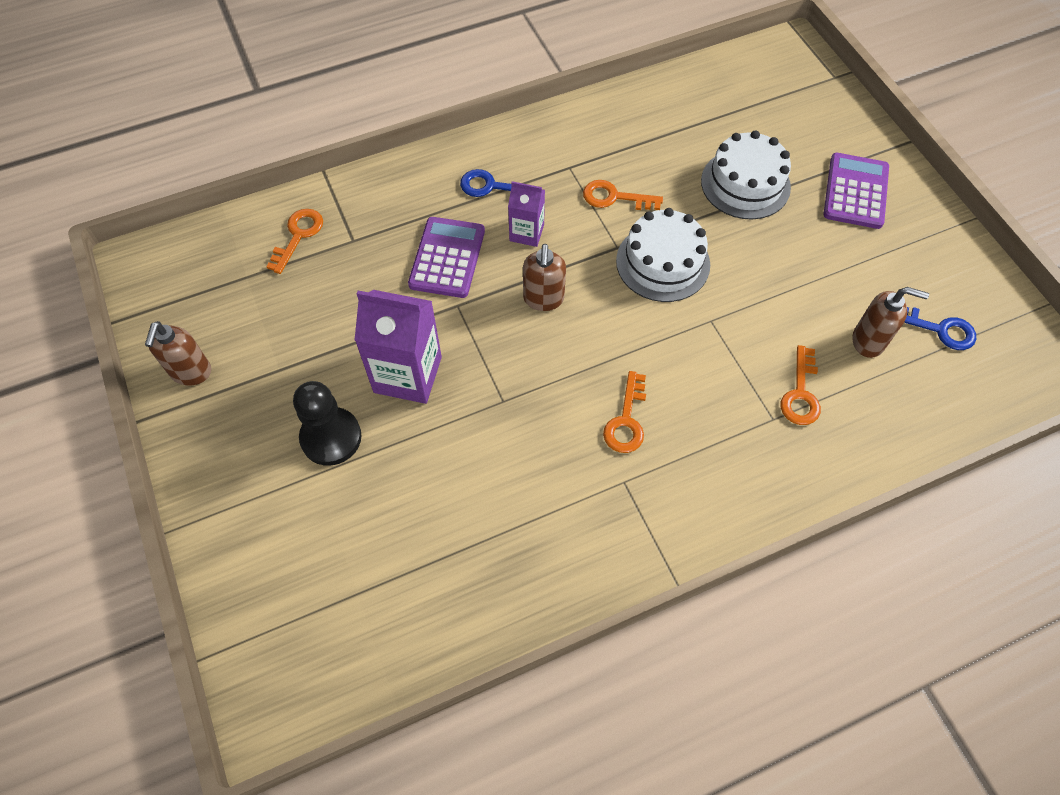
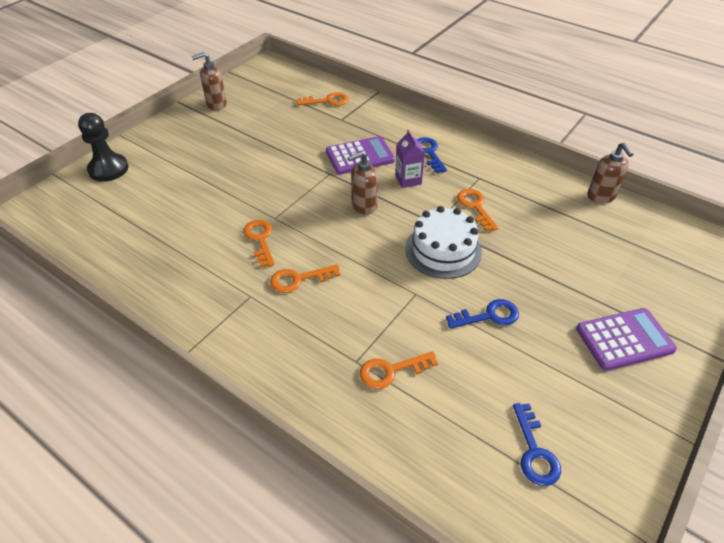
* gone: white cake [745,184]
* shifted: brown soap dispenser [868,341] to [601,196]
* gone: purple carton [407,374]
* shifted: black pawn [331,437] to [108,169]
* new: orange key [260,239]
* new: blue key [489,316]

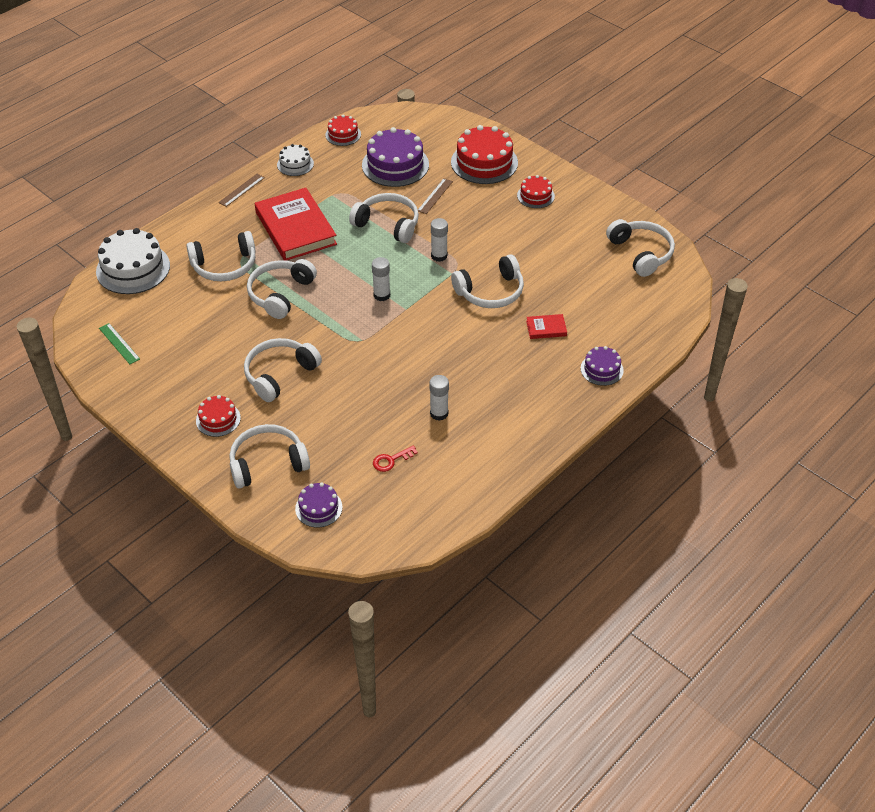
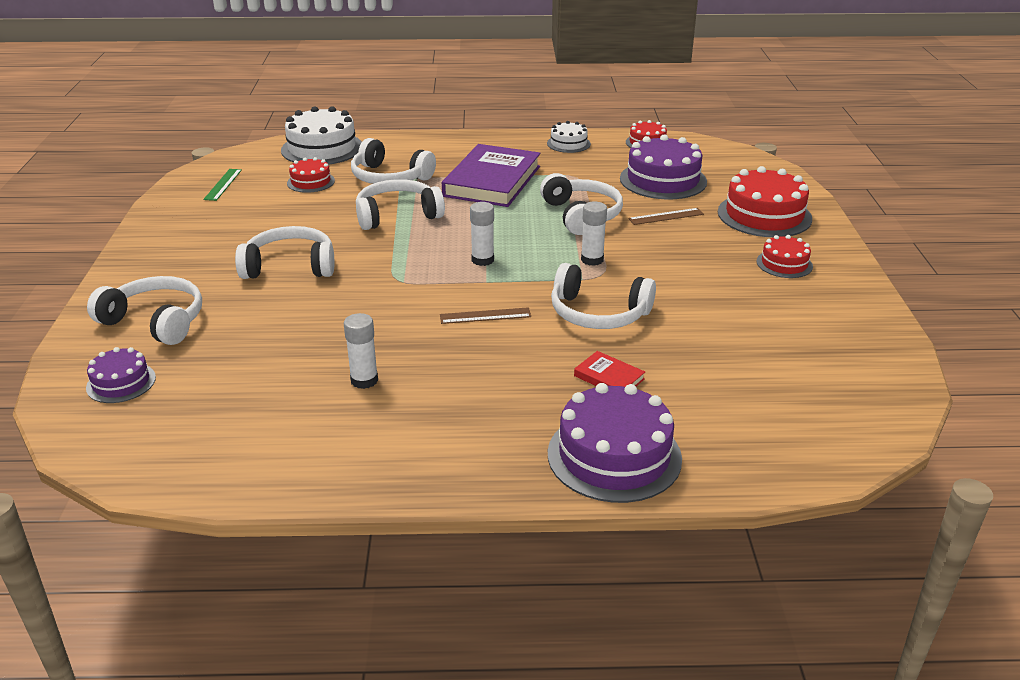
* shifted: brown ruler [241,190] to [485,316]
* repainted: red book [295,228] to purple book [492,181]
* gone: white headphones [641,253]
* scaled: purple cake [601,369] = [614,455] x1.83
* shifted: red cake [218,419] to [311,182]
* gone: red key [391,460]

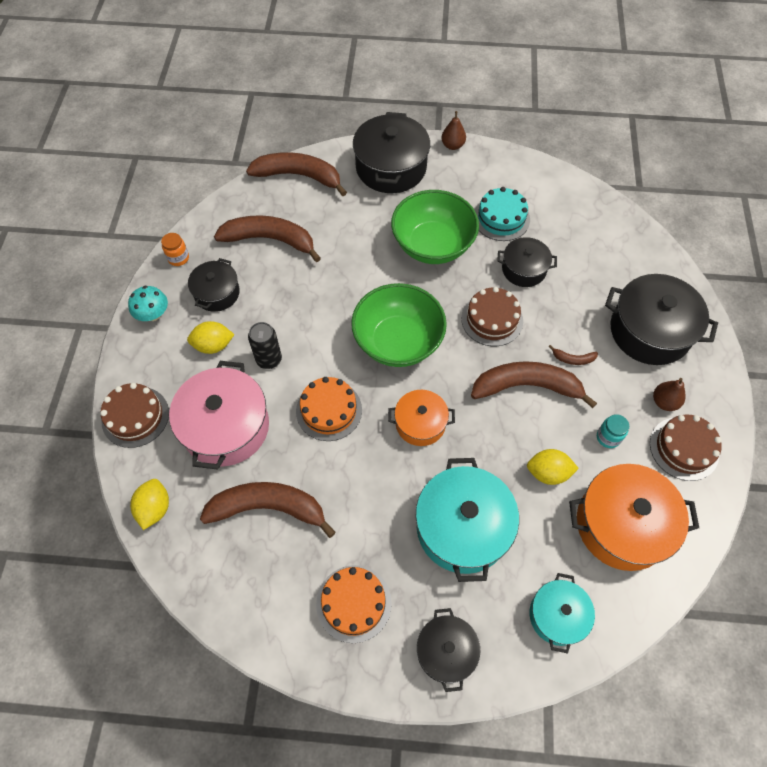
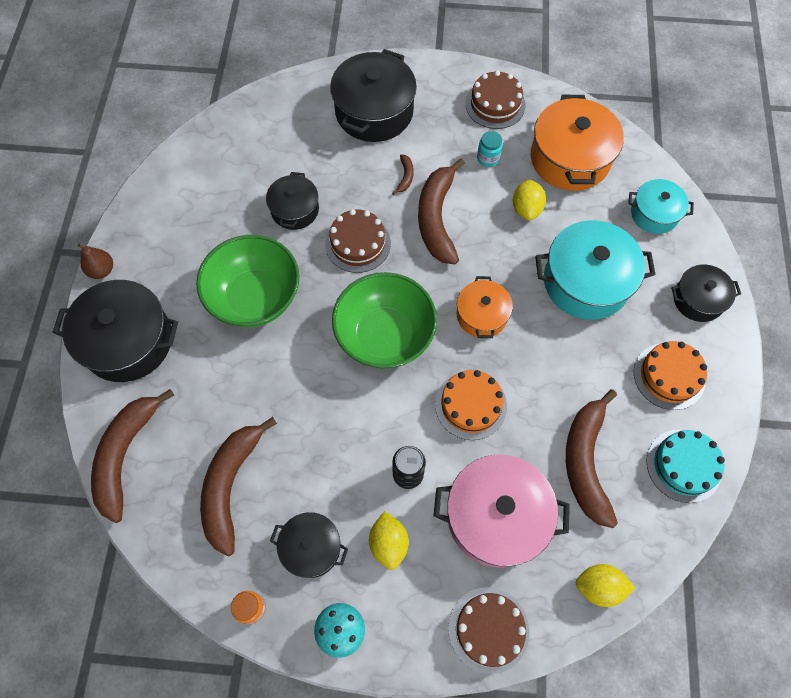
* shifted: turquoise cake [501,218] to [683,465]
* gone: brown pear [664,402]

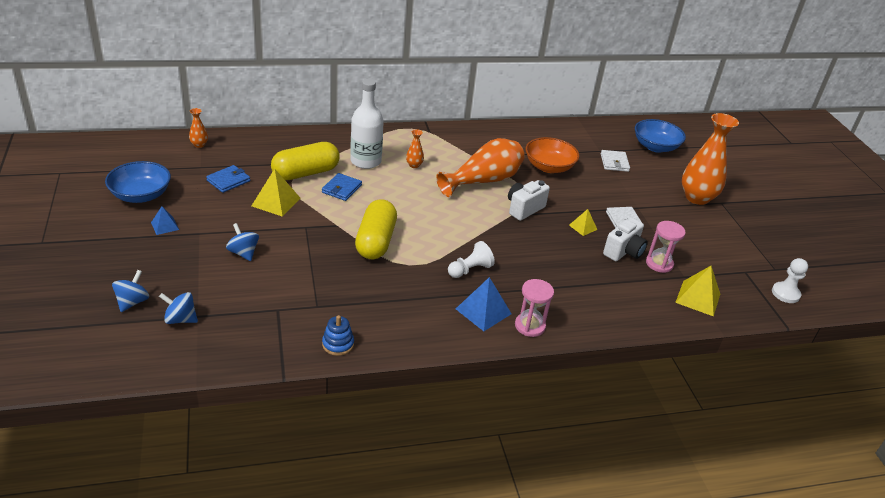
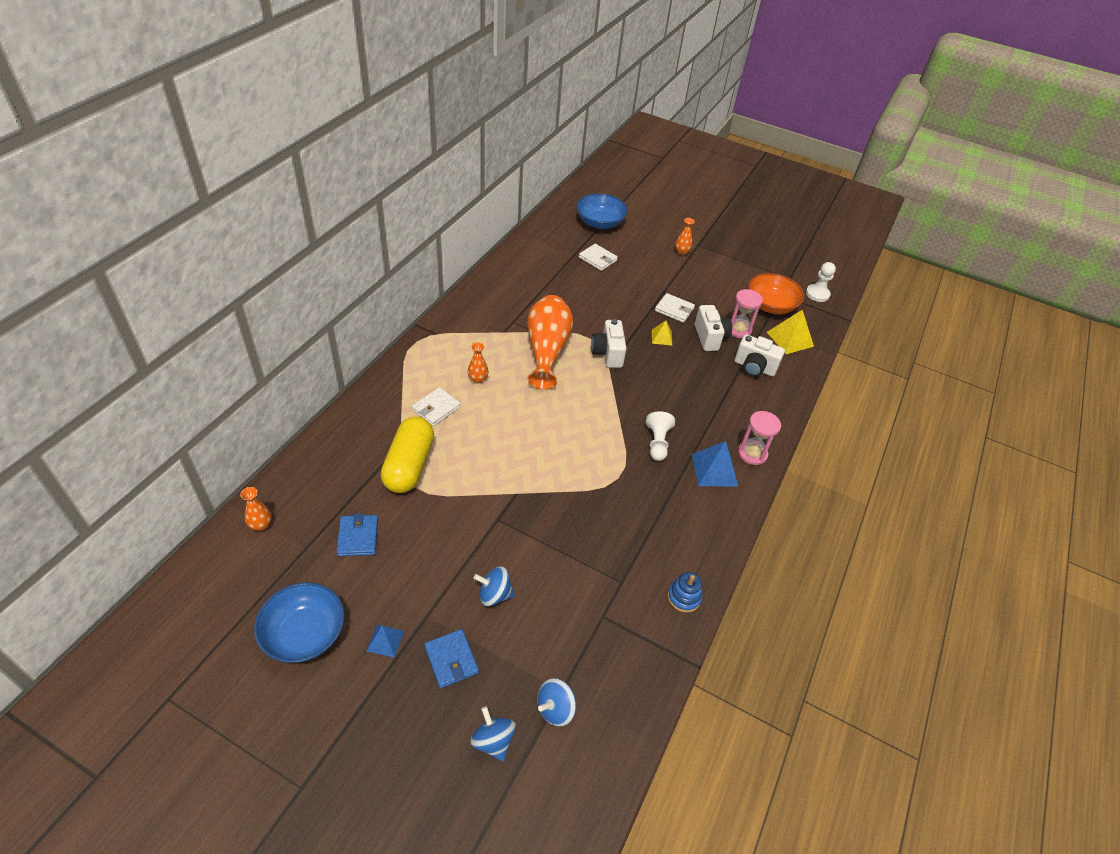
* swapped: white bottle [365,161] to white wallet [436,408]
* scaled: orange vase [697,198] = [681,252] x0.43
* shifted: orange bowl [549,167] to [770,305]
* gone: yellow pyramid [276,202]
* shifted: blue wallet [341,189] to [451,659]
* gone: yellow capsule [376,241]
* new: white camera [754,367]

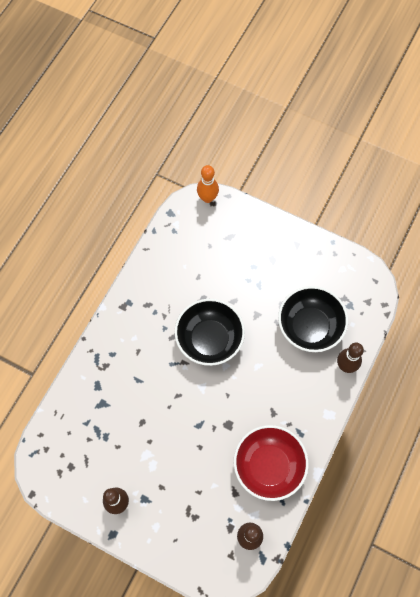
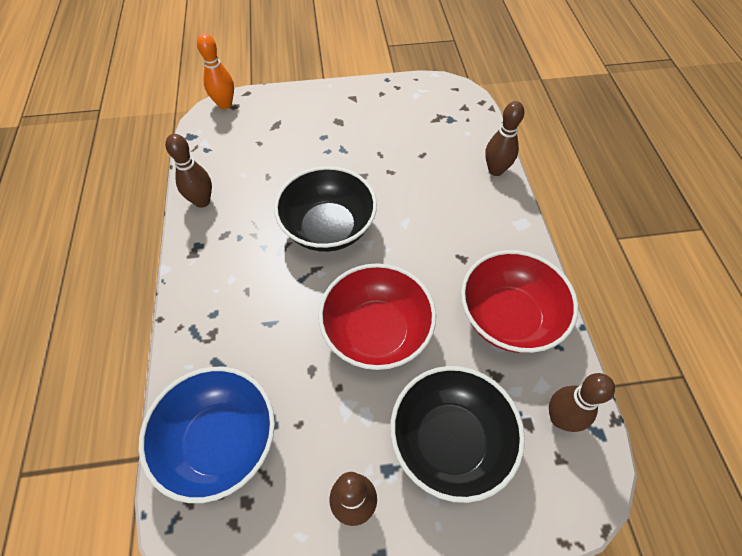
* shifted: black bowl [309,327] to [450,441]
* new: brown bowling pin [202,201]
* new: red bowl [376,332]
* new: blue bowl [220,441]

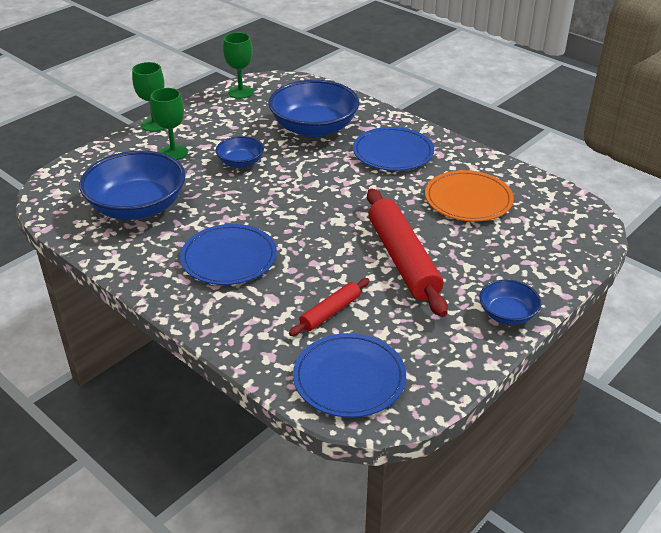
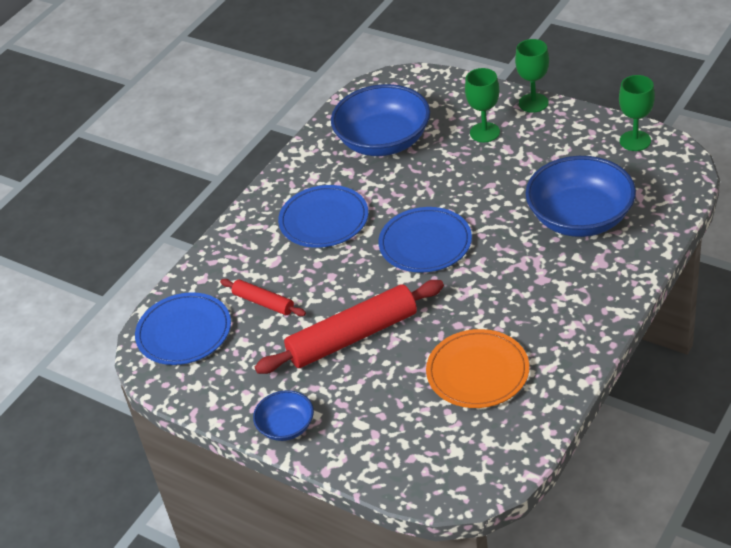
* shifted: blue plate [393,152] to [425,243]
* gone: blue bowl [240,162]

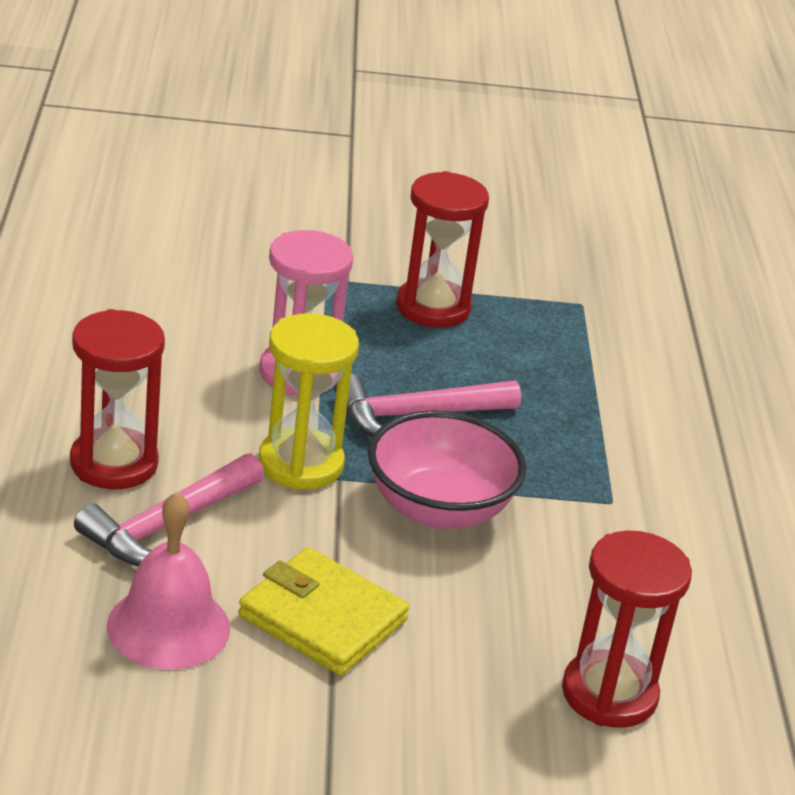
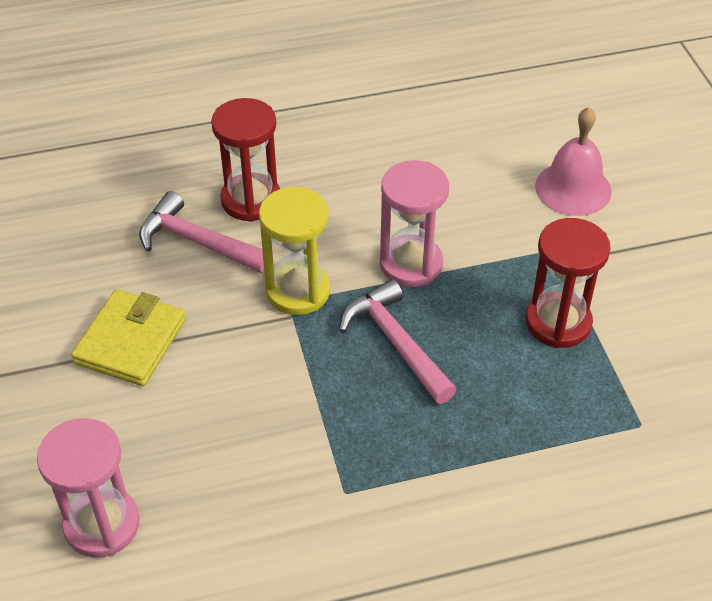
* gone: pink bowl [439,509]
* shifted: pink bell [168,626] to [573,188]
* repainted: red hourglass [609,694] to pink hourglass [102,524]

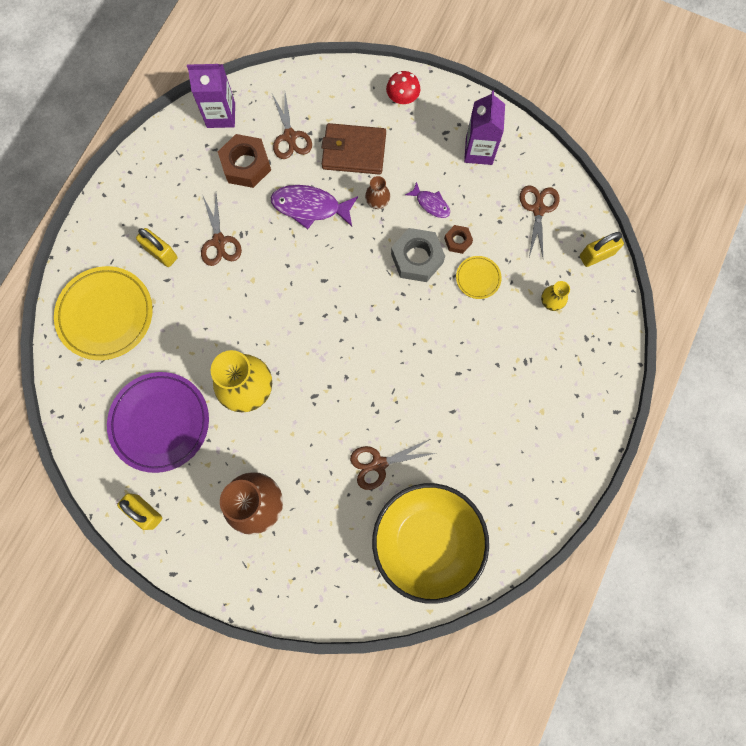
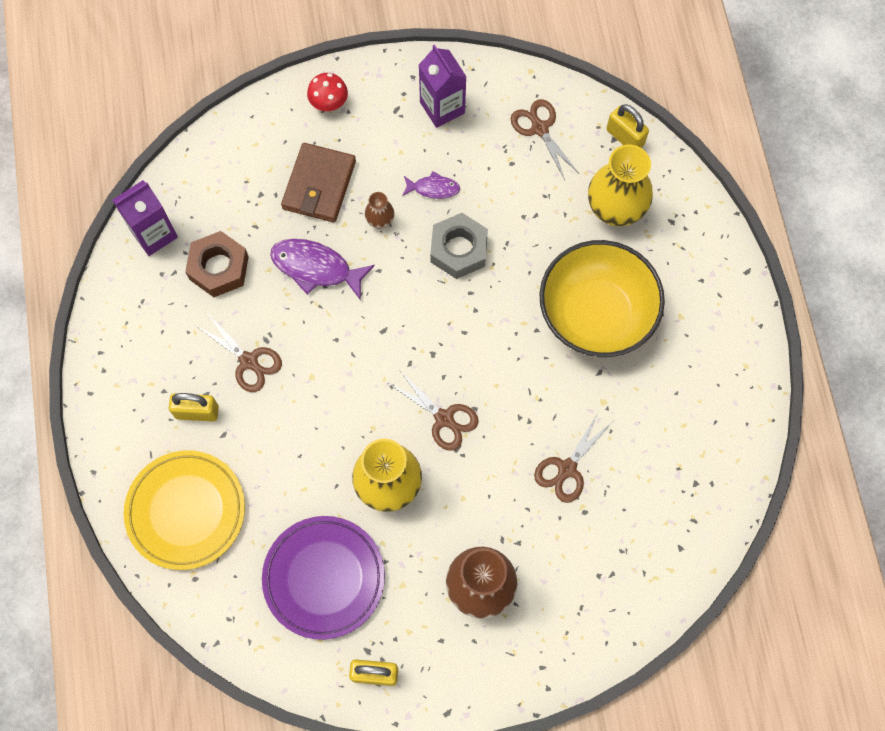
* shifted: brown scissors [290,136] to [444,418]
* rotated: brown wallet [354,151] = [319,185] 45 degrees counterclockwise
* rotated: purple fish [310,207] = [316,268] 45 degrees clockwise
* gone: brown nut [457,241]
* rotated: yellow padlock [596,255] = [625,137] 75 degrees counterclockwise
* gone: yellow plate [478,278]
* scaled: yellow vase [550,302] = [615,209] x2.14
* shifted: yellow bowl [427,541] to [596,314]

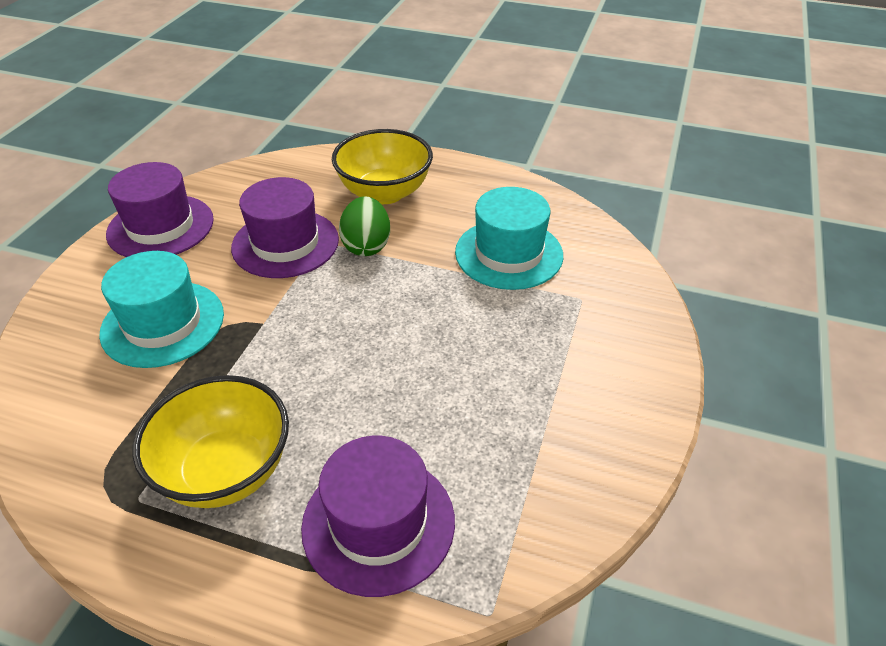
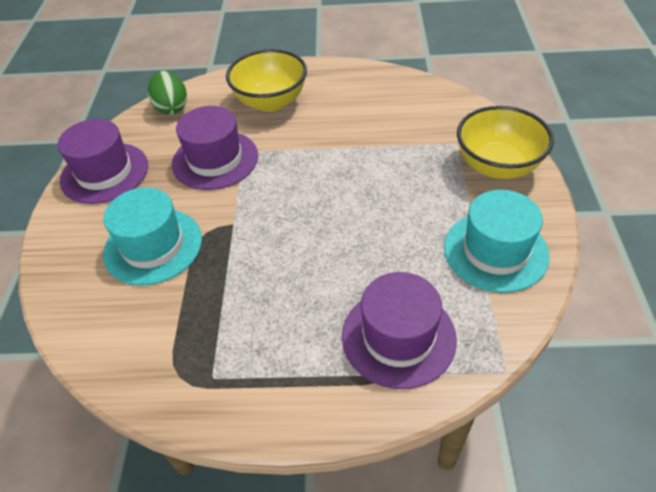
* shifted: turquoise hat [509,254] to [495,251]
* shifted: green egg [366,246] to [171,108]
* shifted: yellow bowl [226,471] to [497,166]

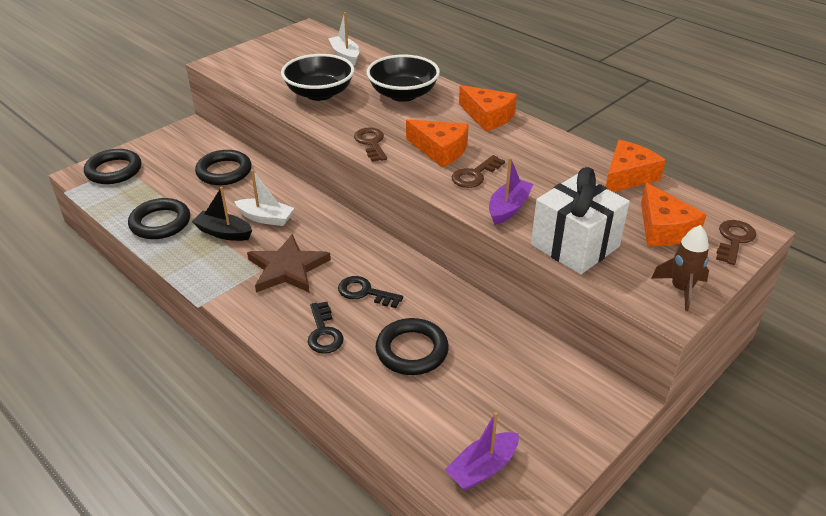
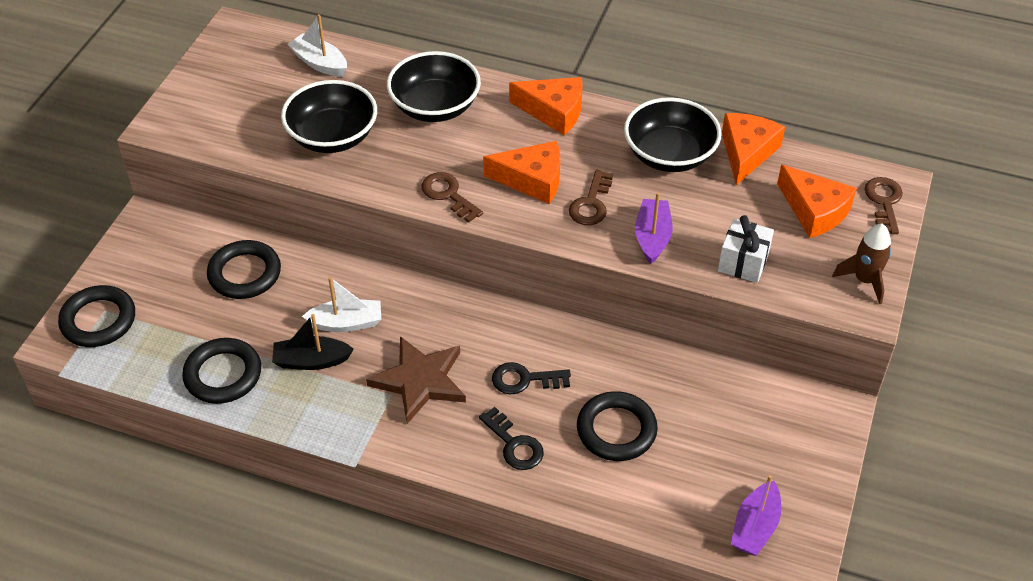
* scaled: white gift [575,245] = [743,262] x0.60
* new: black bowl [669,155]

